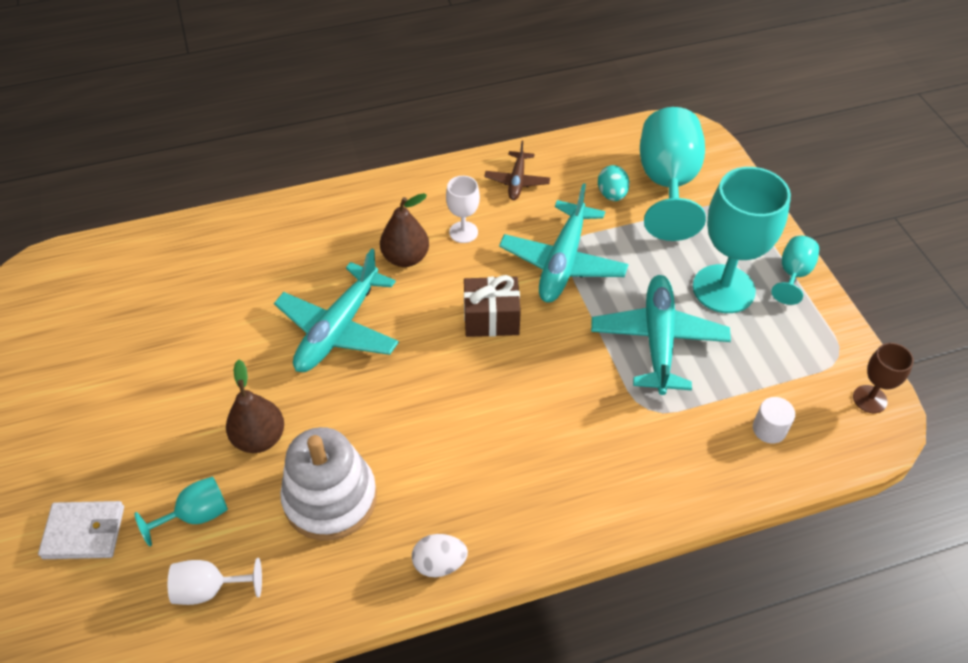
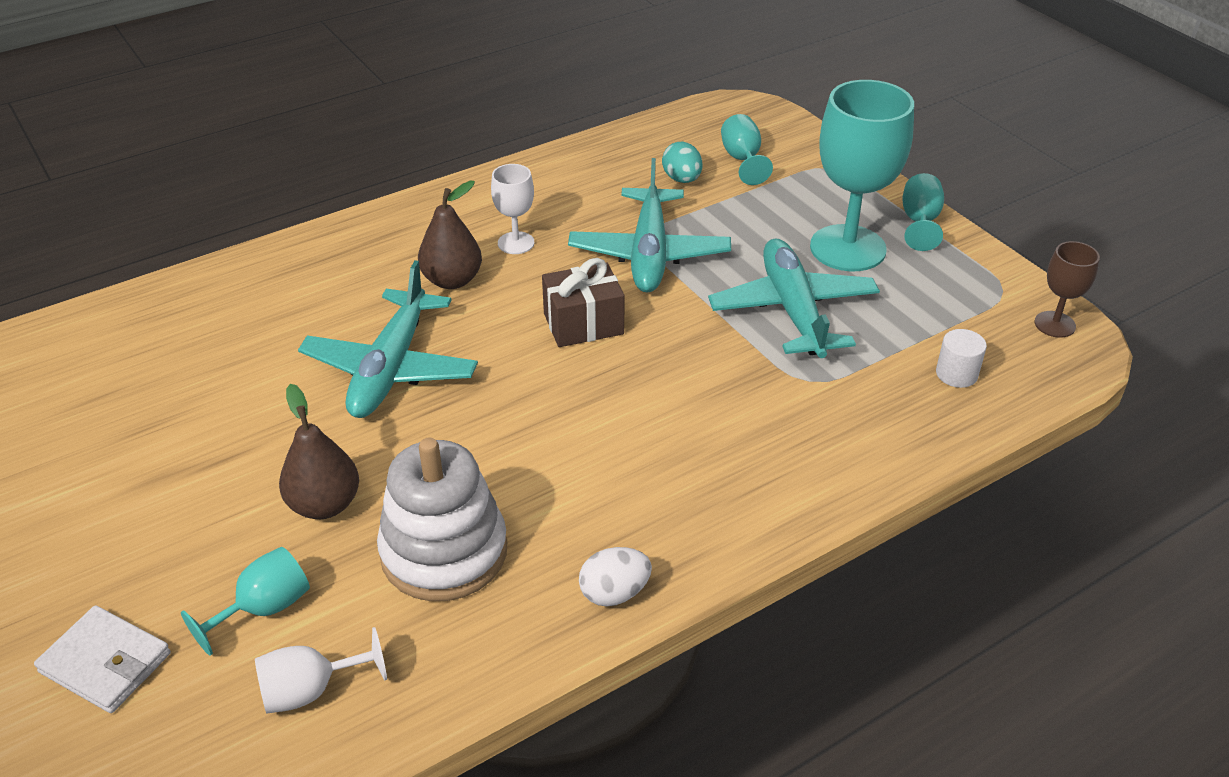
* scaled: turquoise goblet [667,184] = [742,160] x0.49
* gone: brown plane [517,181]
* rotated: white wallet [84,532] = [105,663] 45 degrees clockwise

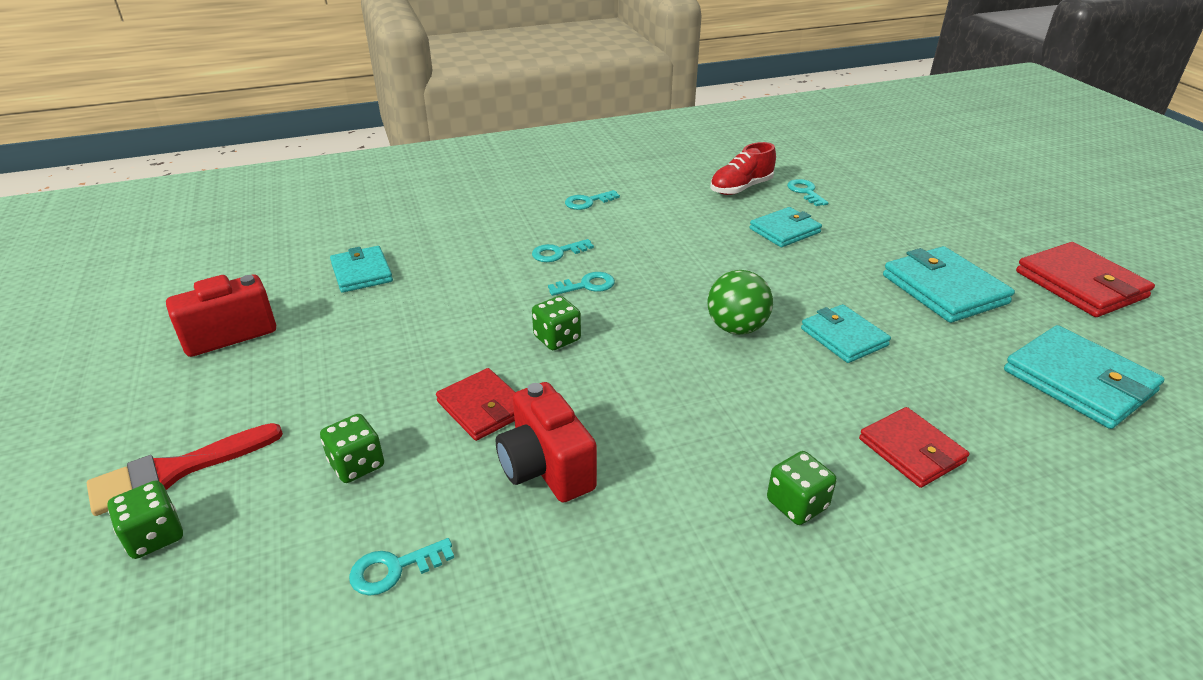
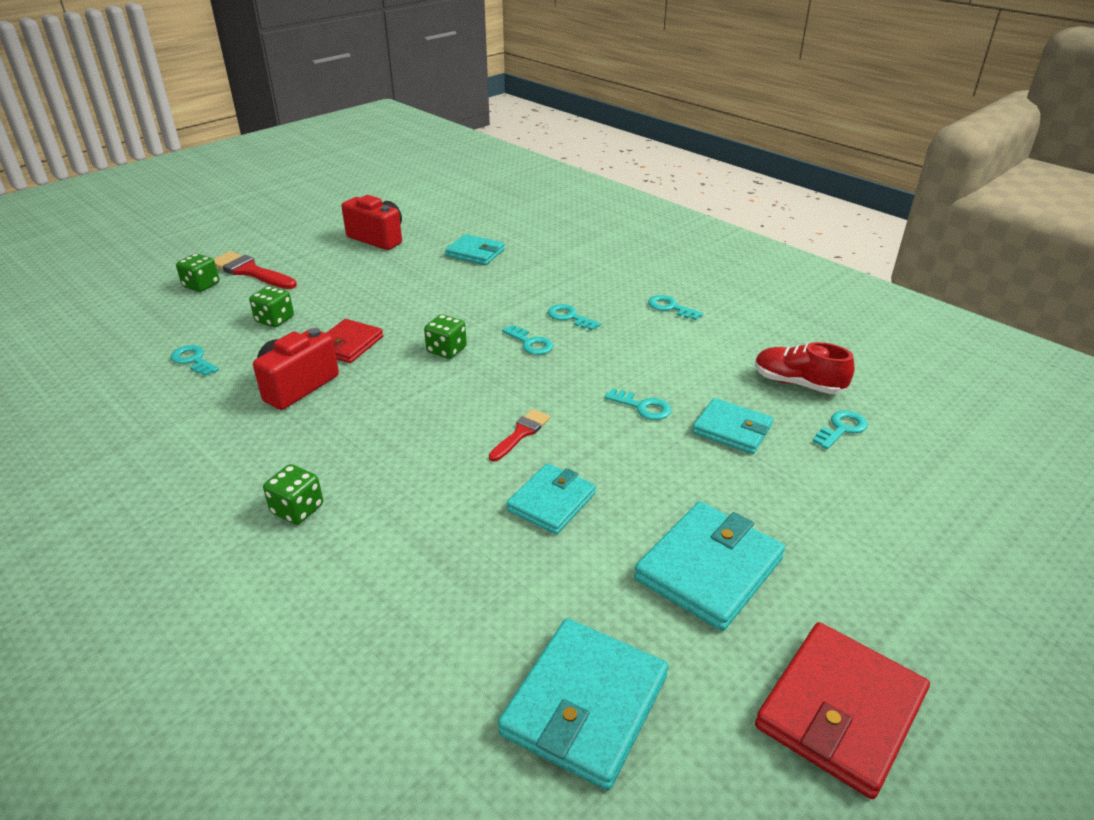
* rotated: turquoise wallet [362,272] = [475,253] 75 degrees clockwise
* swapped: green ball [736,328] to red brush [521,433]
* gone: red wallet [911,450]
* new: turquoise key [643,407]

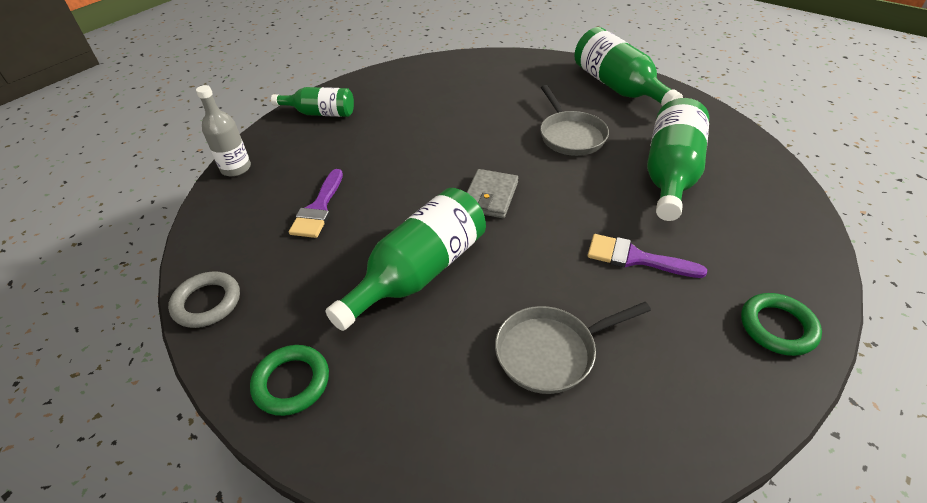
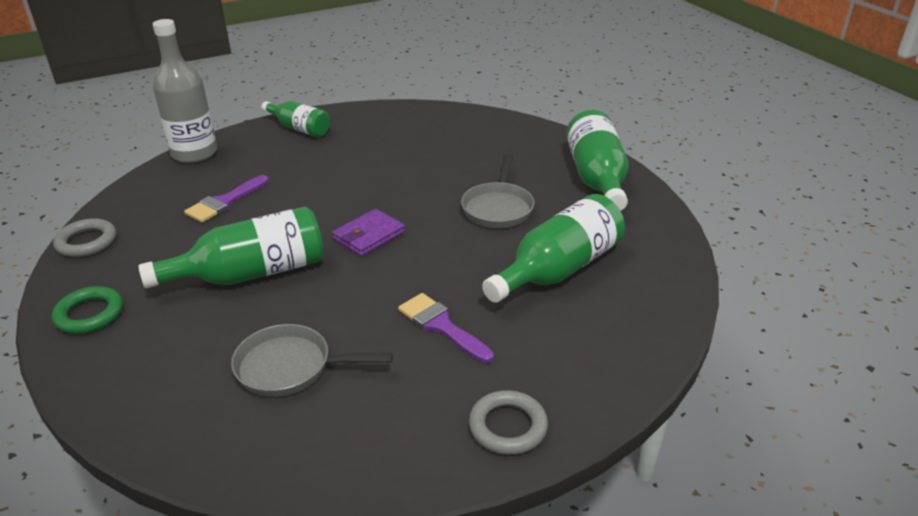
* scaled: grey bottle [236,168] = [194,153] x1.62
* repainted: grey wallet [490,196] to purple wallet [369,236]
* repainted: green ring [777,327] to grey ring [508,426]

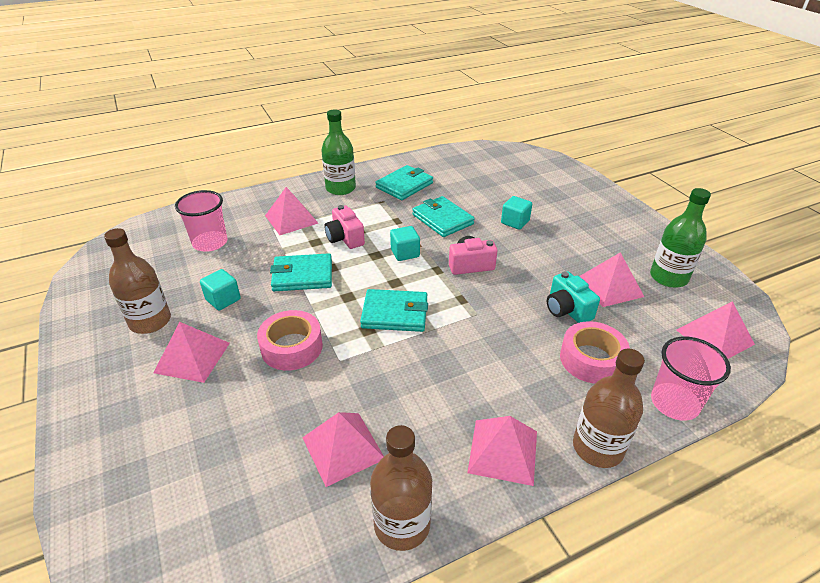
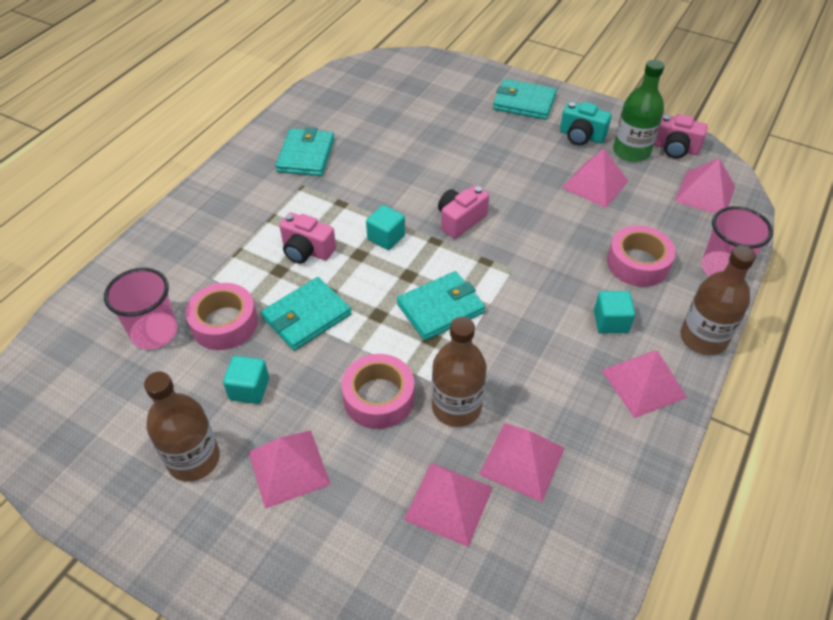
* gone: green bottle [340,188]
* shifted: pink pyramid [291,219] to [448,503]
* shifted: turquoise wallet [442,219] to [524,103]
* shifted: turquoise cube [515,222] to [610,322]
* shifted: turquoise camera [567,310] to [581,136]
* shifted: brown bottle [402,524] to [456,407]
* new: pink camera [675,148]
* new: pink tape [224,323]

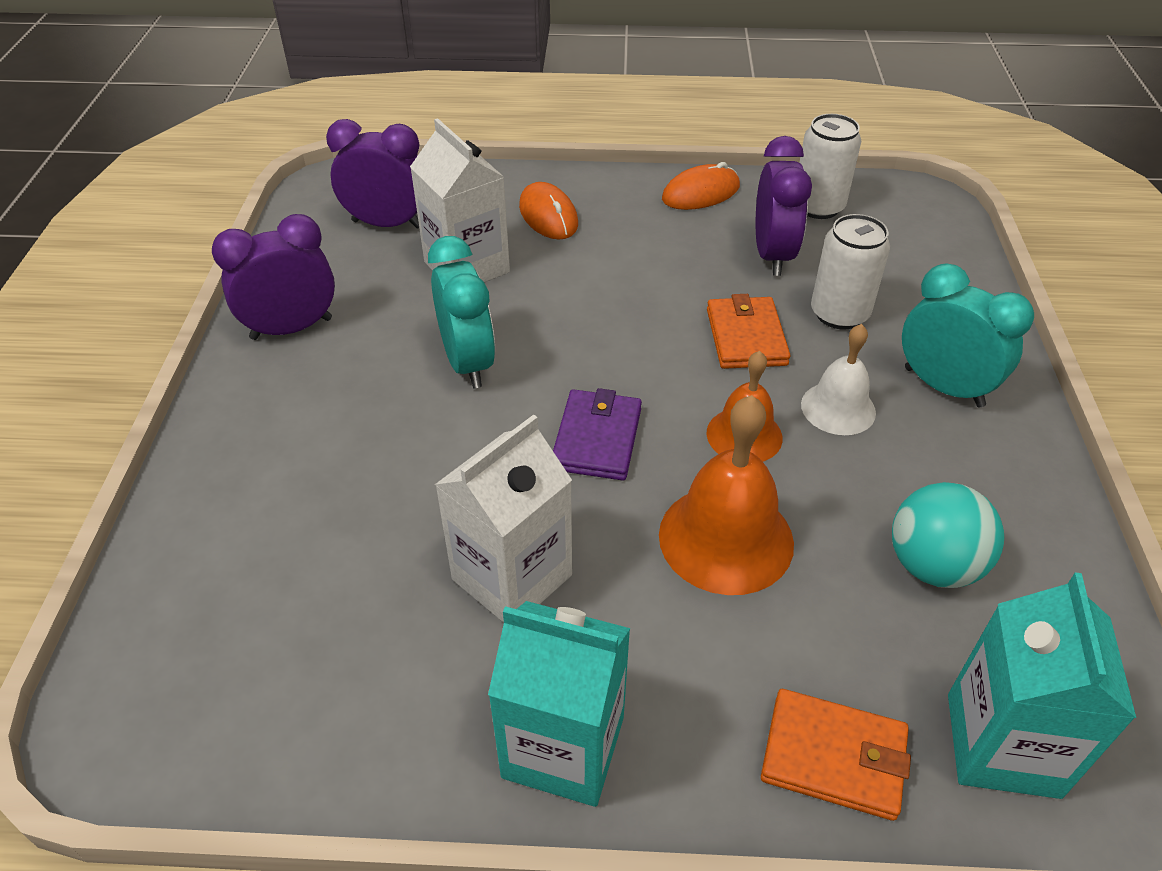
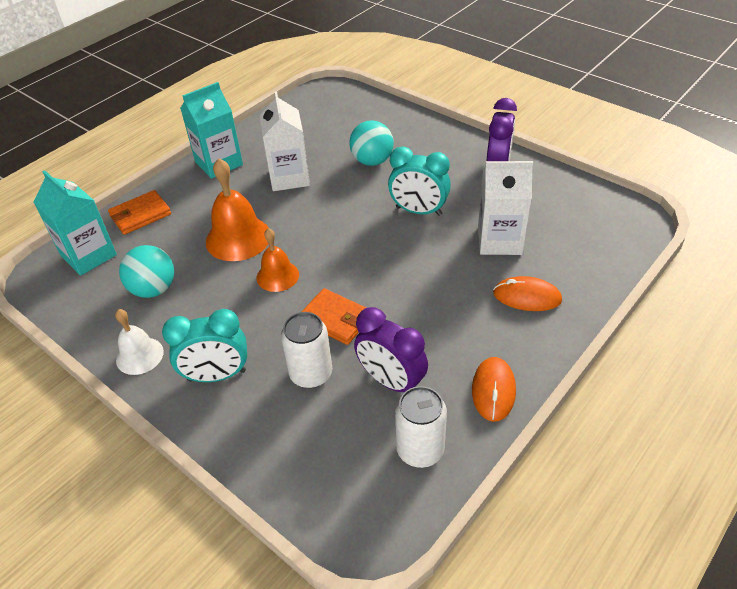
* gone: purple clock [387,224]
* shifted: white bell [838,408] to [139,355]
* gone: purple wallet [597,438]
* new: turquoise ball [372,161]

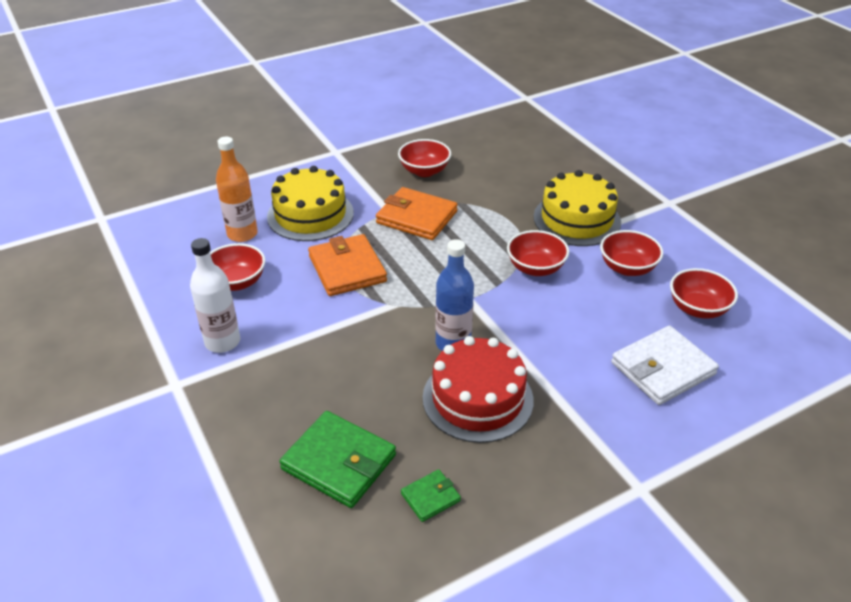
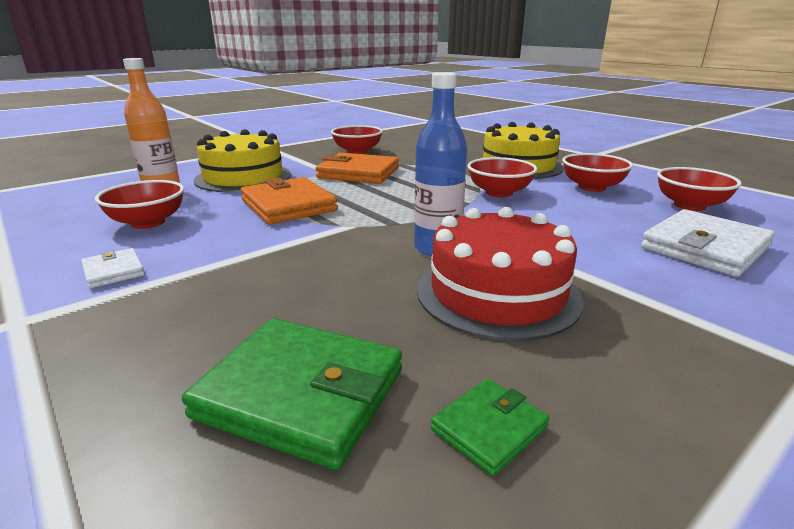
* swapped: white bottle [222,342] to white wallet [113,271]

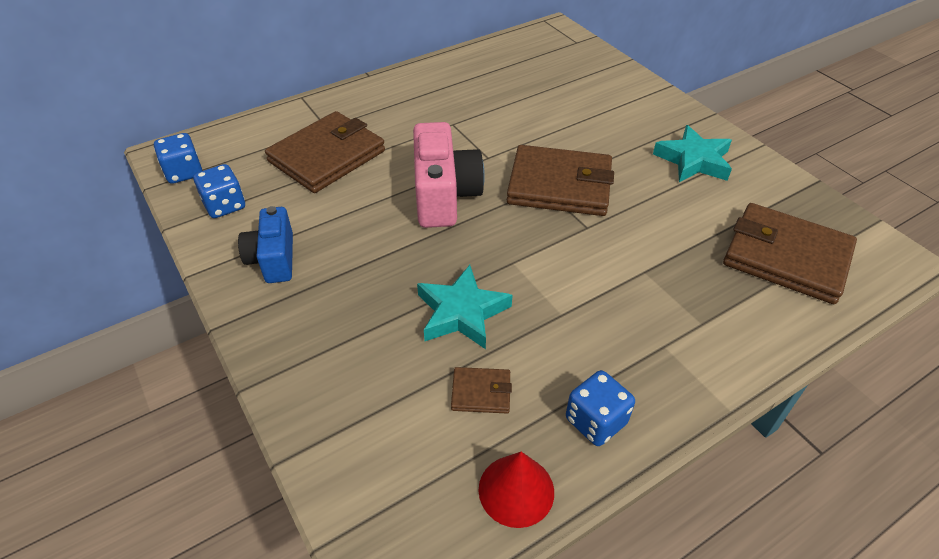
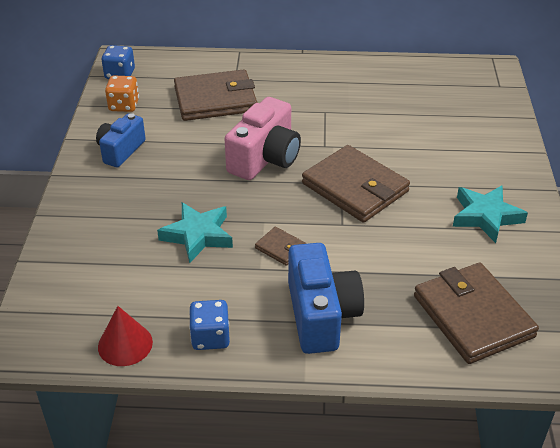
* repainted: blue dice [225,205] to orange dice [124,105]
* shifted: brown wallet [481,392] to [280,248]
* new: blue camera [321,315]

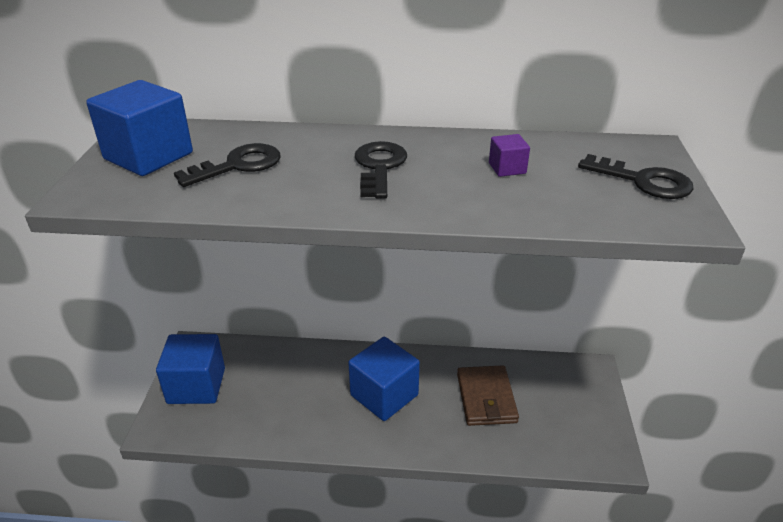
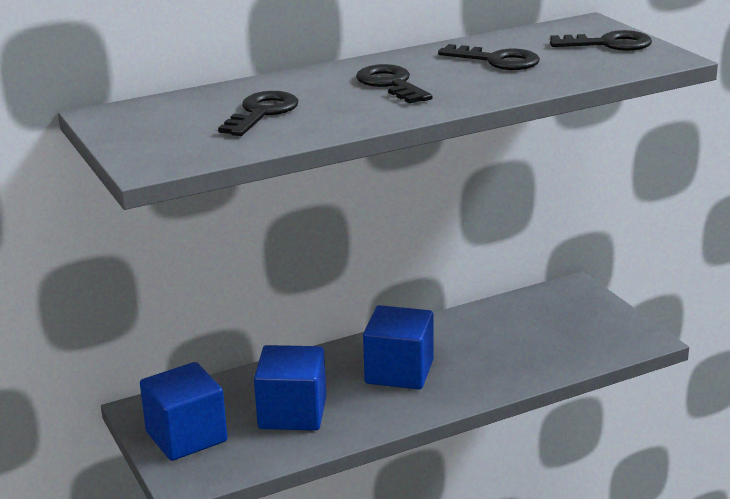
* shifted: blue cube [148,156] to [292,413]
* swapped: purple cube [507,168] to black key [497,60]
* gone: brown wallet [486,398]

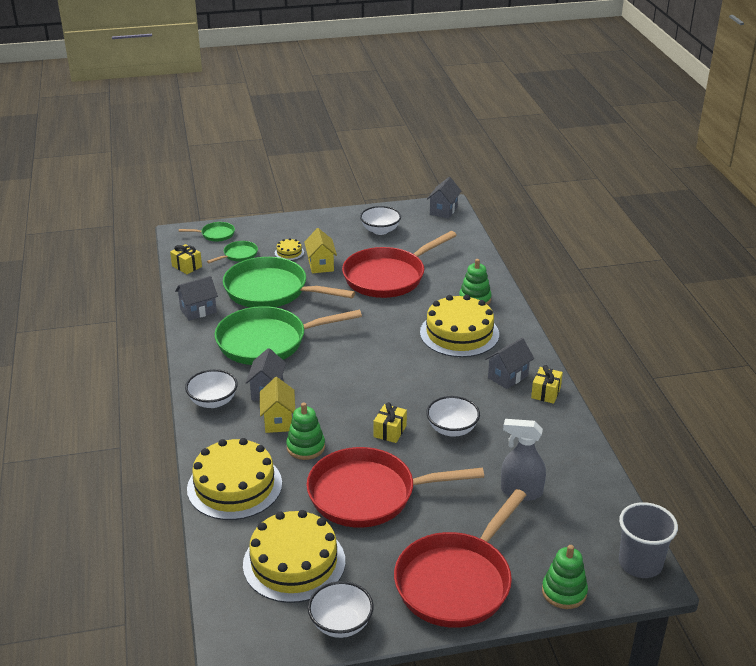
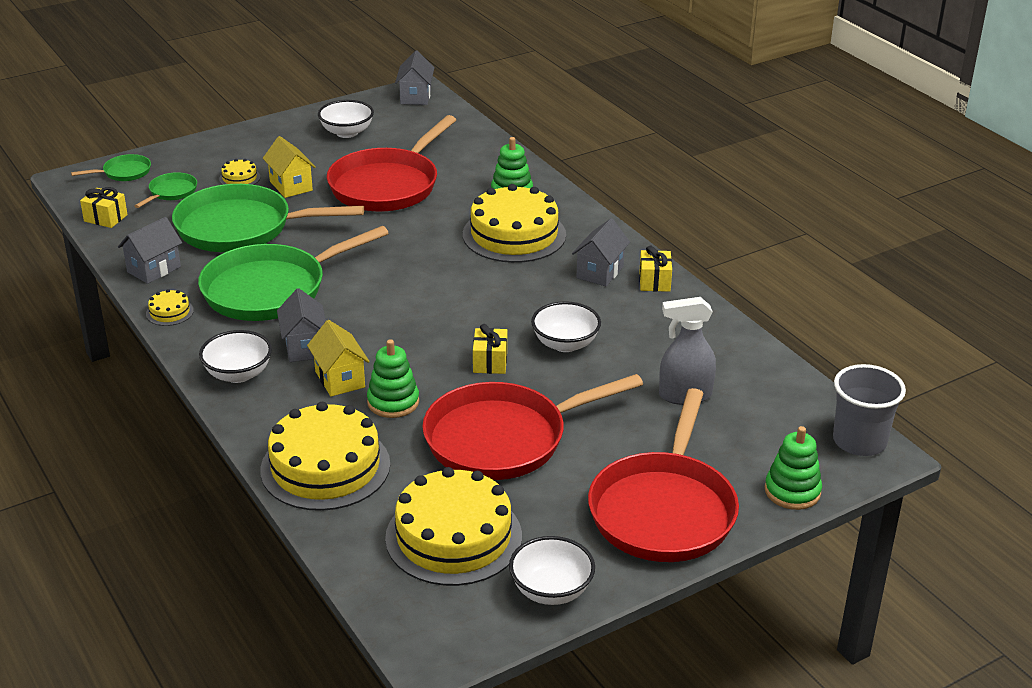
* new: yellow cake [169,312]

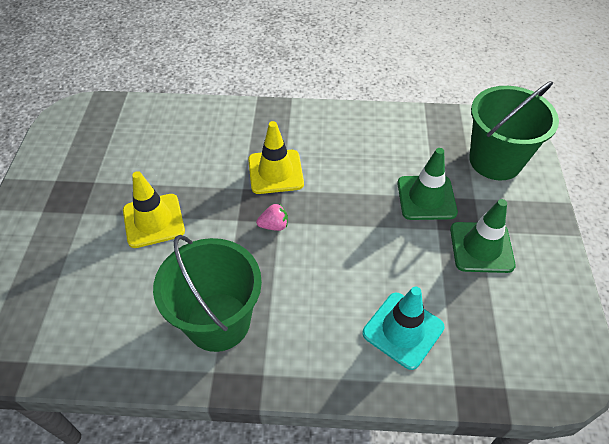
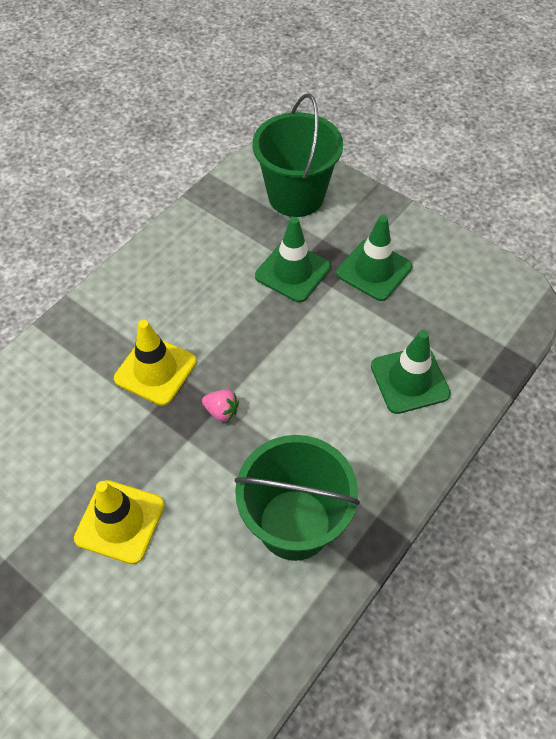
* rotated: pink strawberry [274,225] = [221,411] 90 degrees clockwise
* repainted: turquoise traffic cone [403,330] to green traffic cone [409,380]

